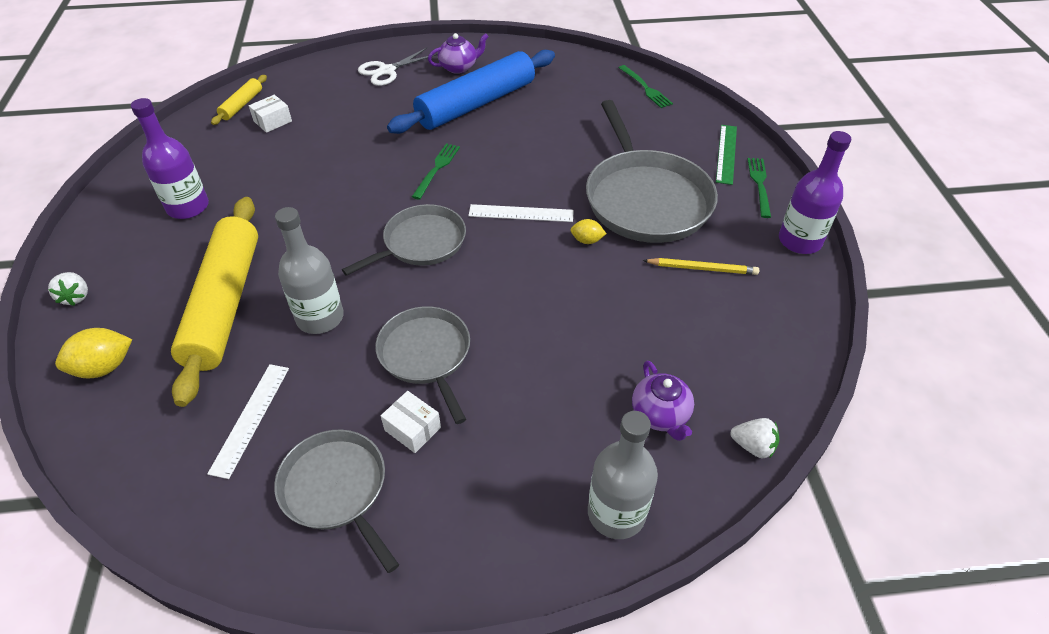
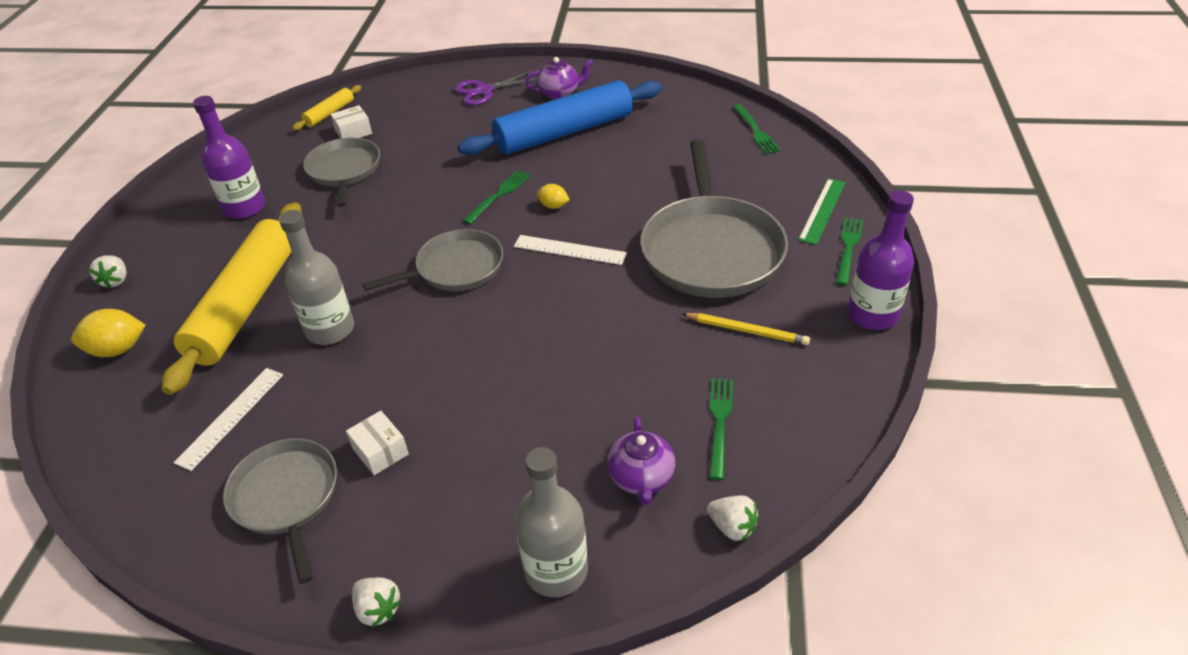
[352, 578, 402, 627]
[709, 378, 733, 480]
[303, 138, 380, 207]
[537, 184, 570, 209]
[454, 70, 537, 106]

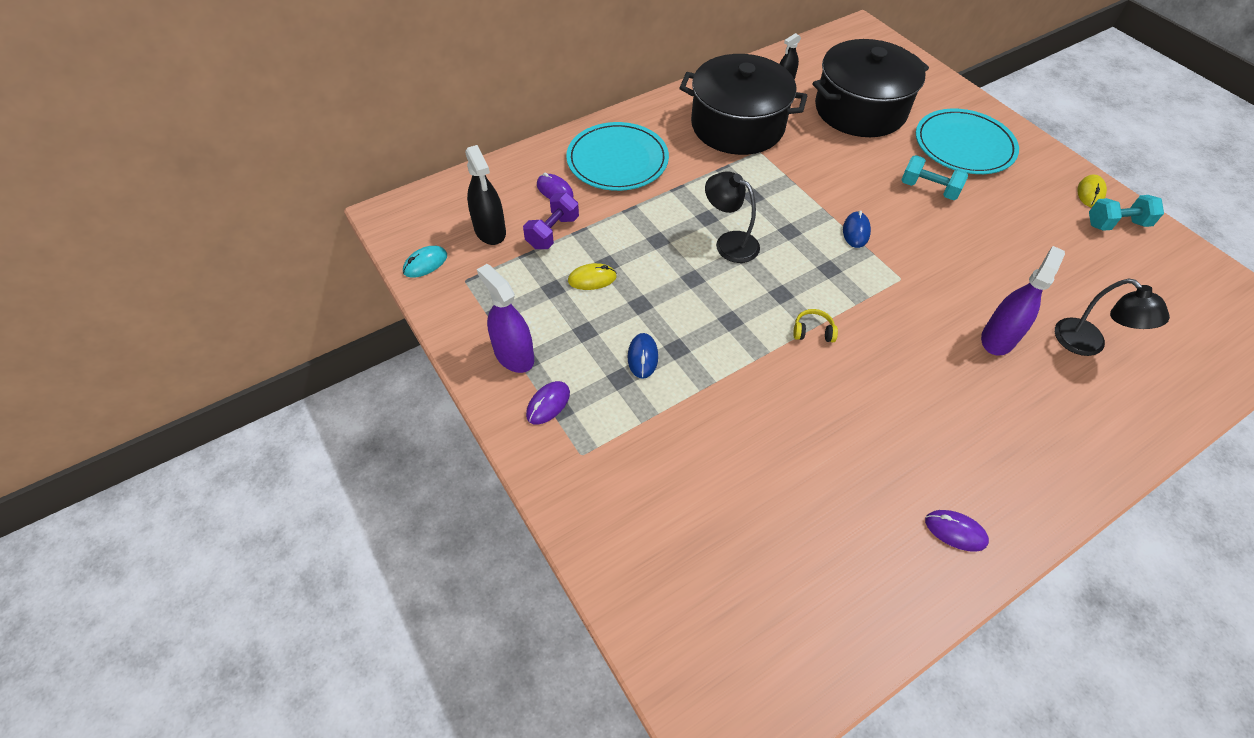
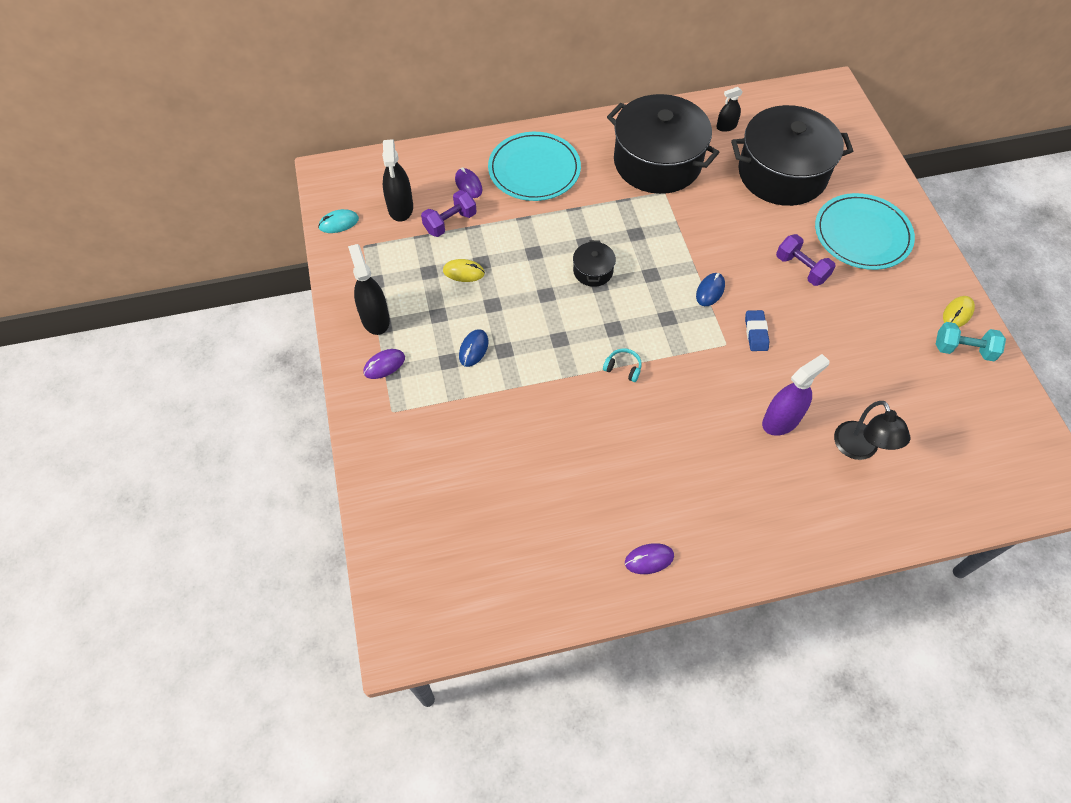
[745, 310, 769, 351]
[573, 240, 616, 287]
[348, 244, 390, 335]
[603, 348, 642, 382]
[776, 234, 836, 286]
[625, 543, 674, 574]

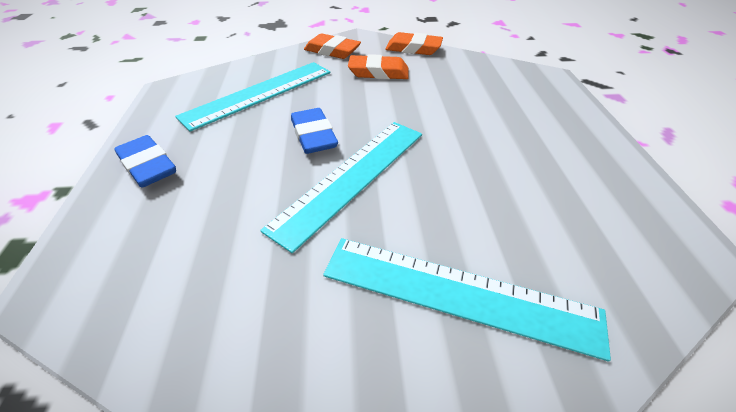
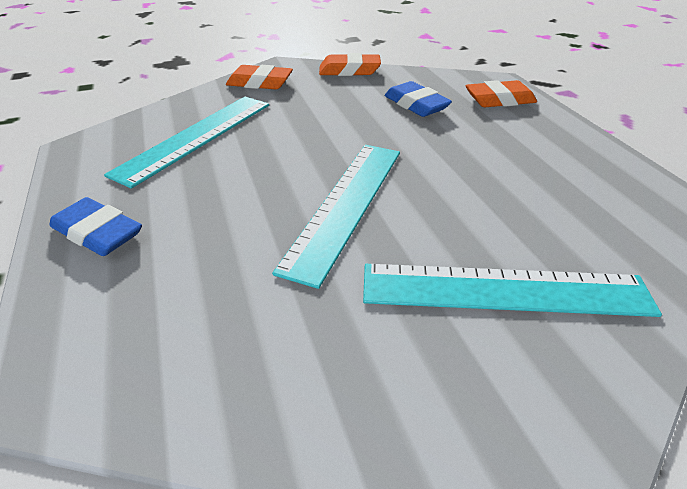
[385, 81, 452, 117]
[466, 80, 537, 107]

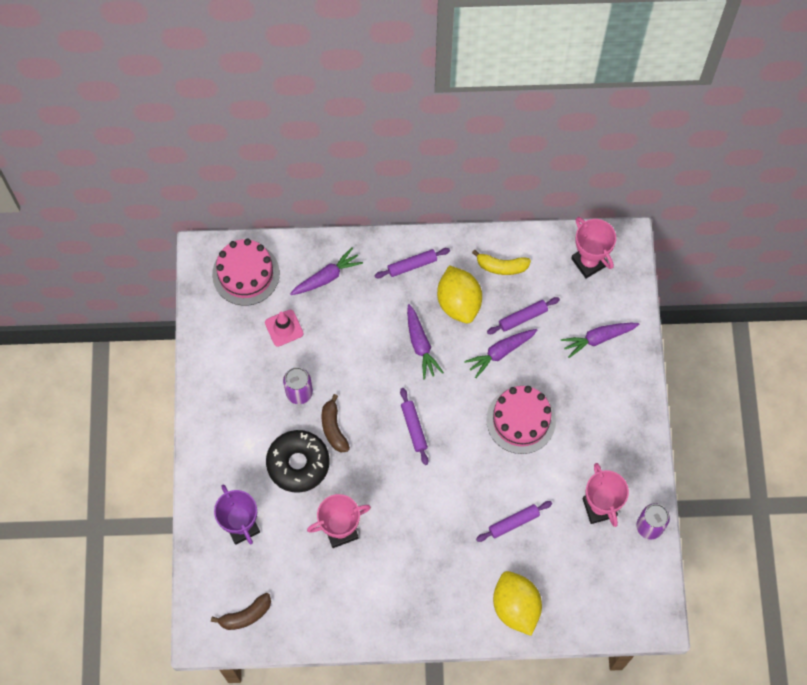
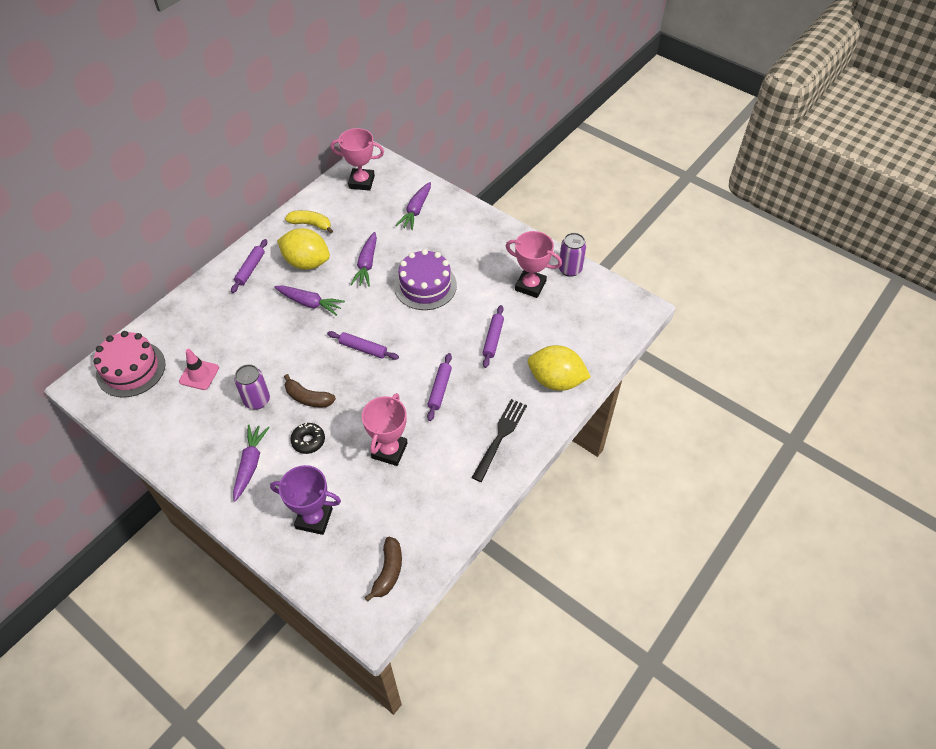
[472, 399, 527, 482]
[233, 425, 270, 502]
[427, 353, 452, 421]
[394, 249, 457, 310]
[285, 210, 333, 234]
[290, 423, 325, 454]

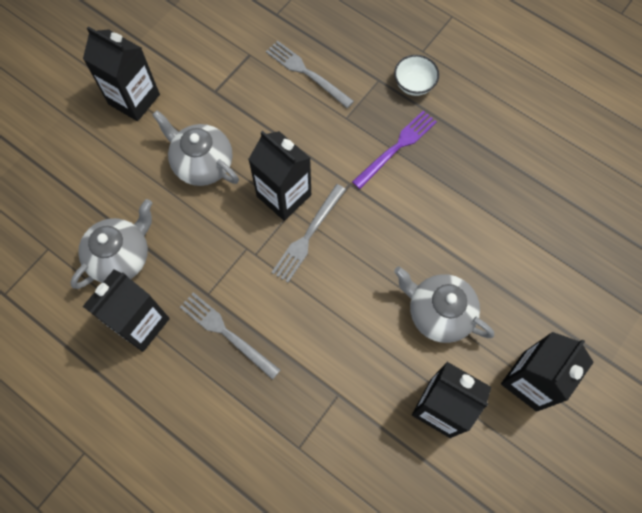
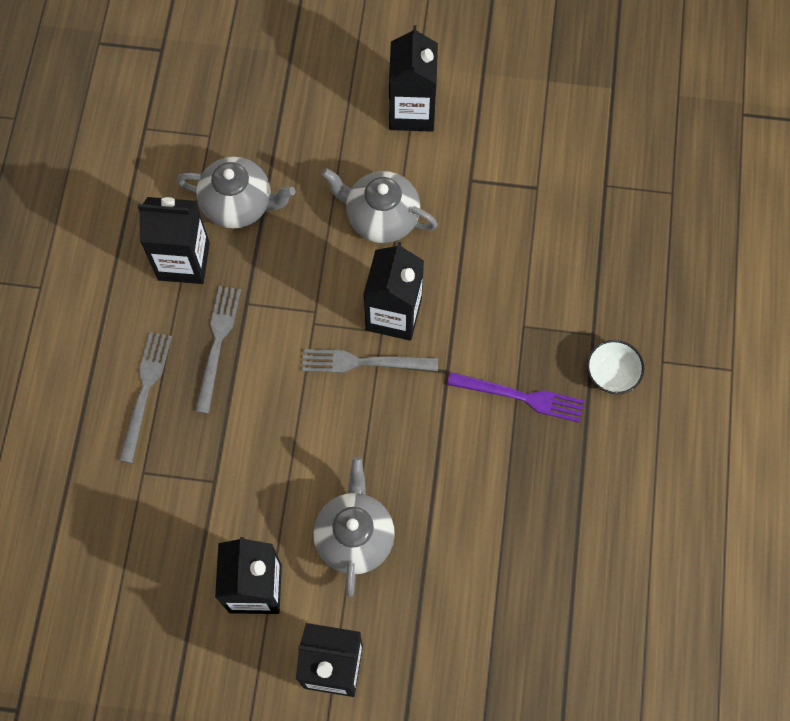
[119, 332, 172, 463]
[321, 168, 438, 243]

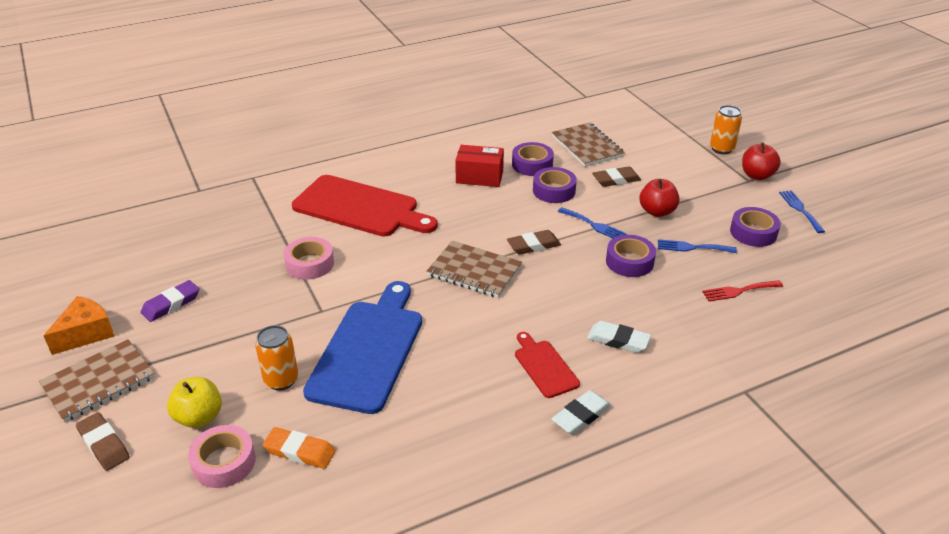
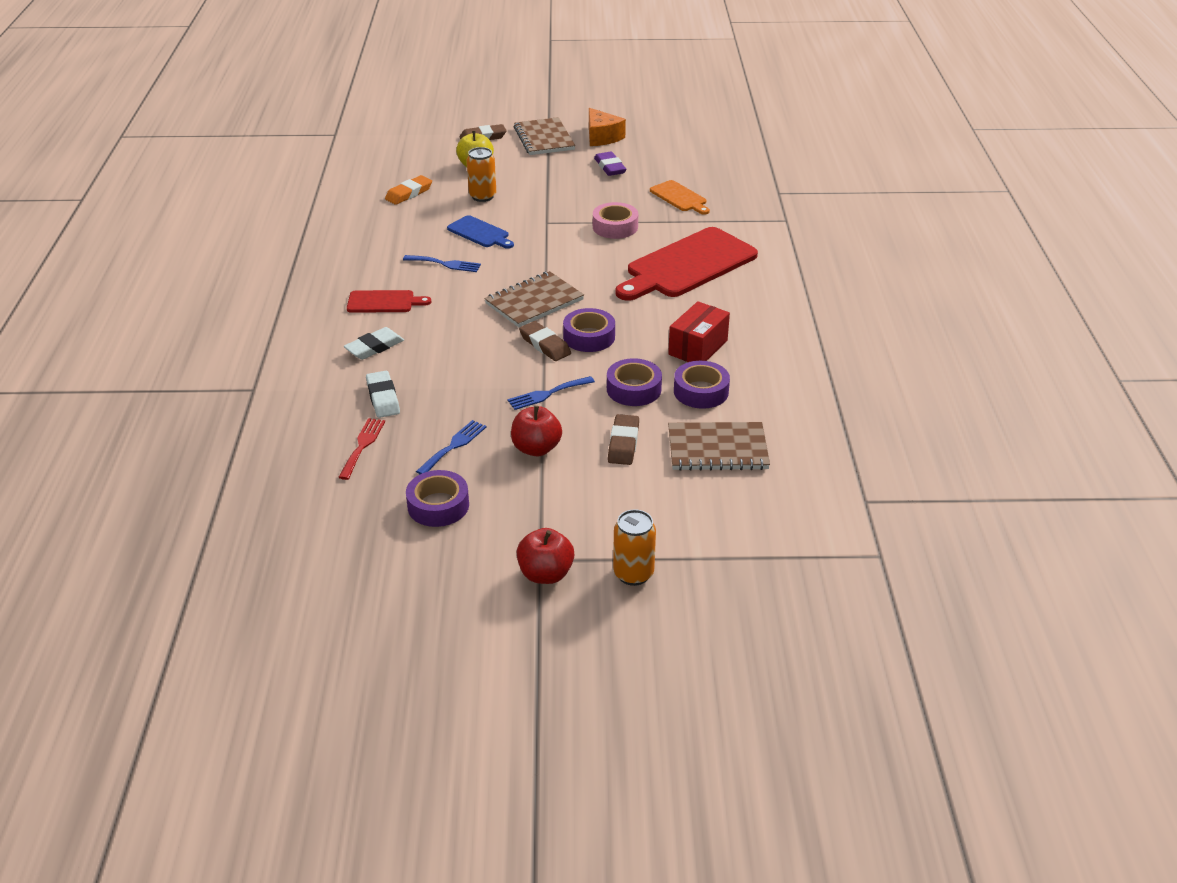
[188, 425, 256, 488] (first image)
[650, 180, 710, 215]
[366, 371, 400, 418]
[563, 308, 615, 352]
[403, 255, 481, 272]
[519, 321, 571, 361]
[447, 215, 514, 249]

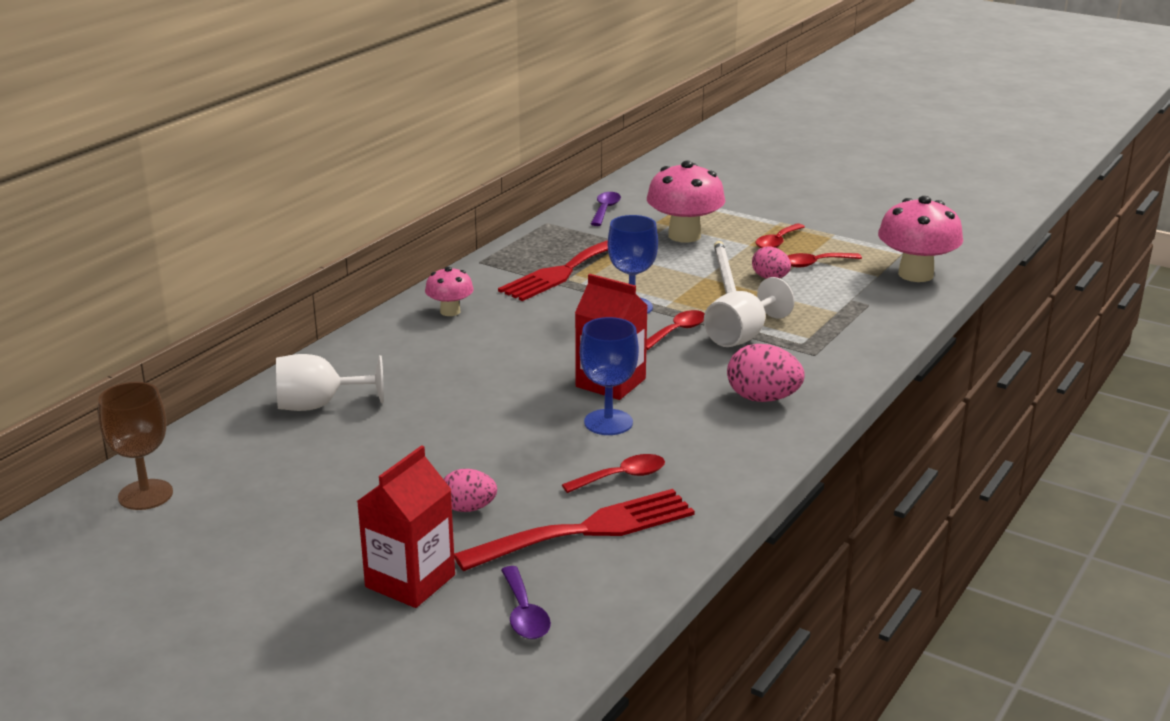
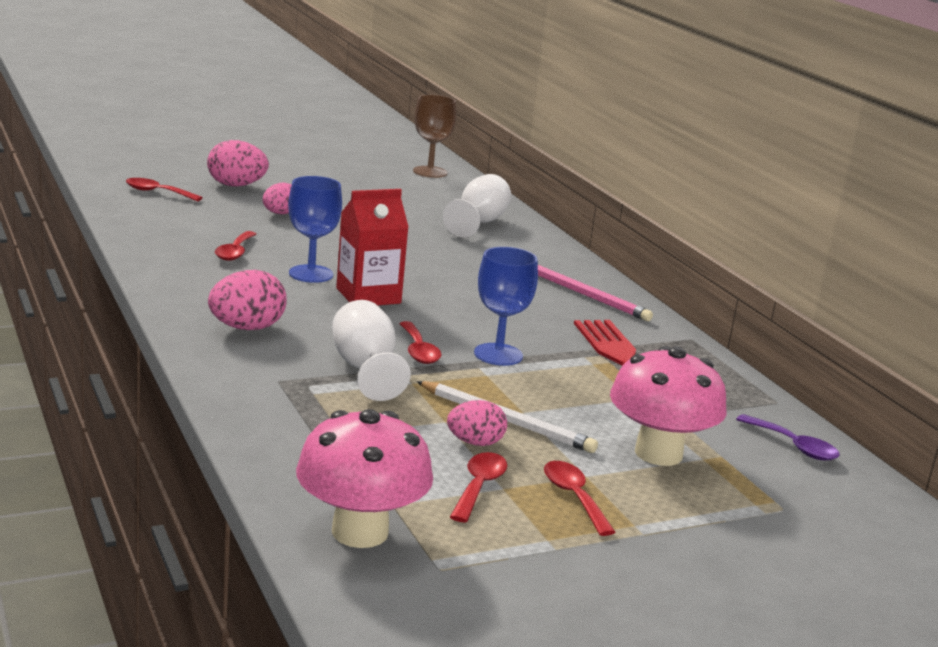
[454, 489, 695, 571] (first image)
[207, 140, 269, 187]
[538, 265, 653, 321]
[126, 178, 203, 201]

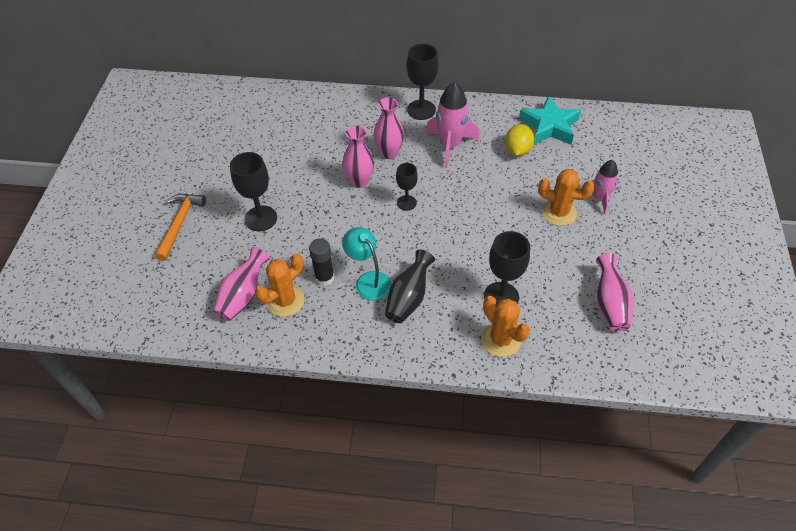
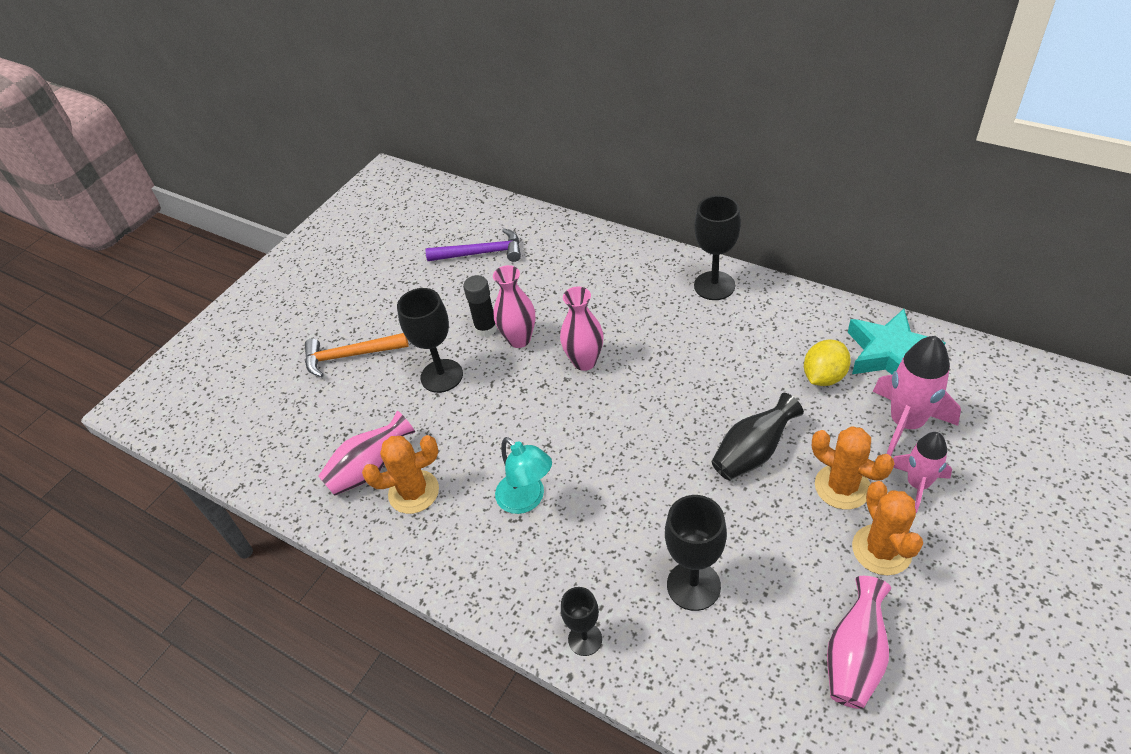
[426, 228, 521, 262]
[463, 275, 497, 337]
[493, 265, 535, 348]
[712, 393, 804, 480]
[561, 587, 602, 656]
[873, 336, 961, 456]
[852, 481, 923, 575]
[305, 333, 408, 377]
[495, 437, 552, 514]

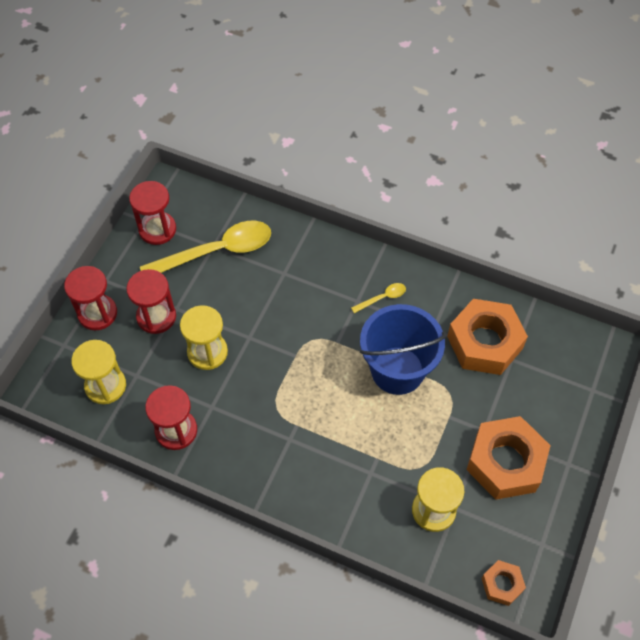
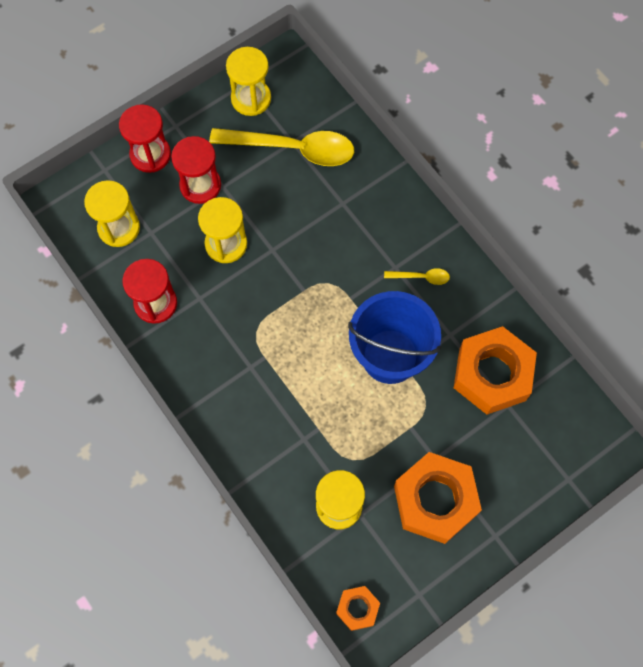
[226, 47, 271, 116]

